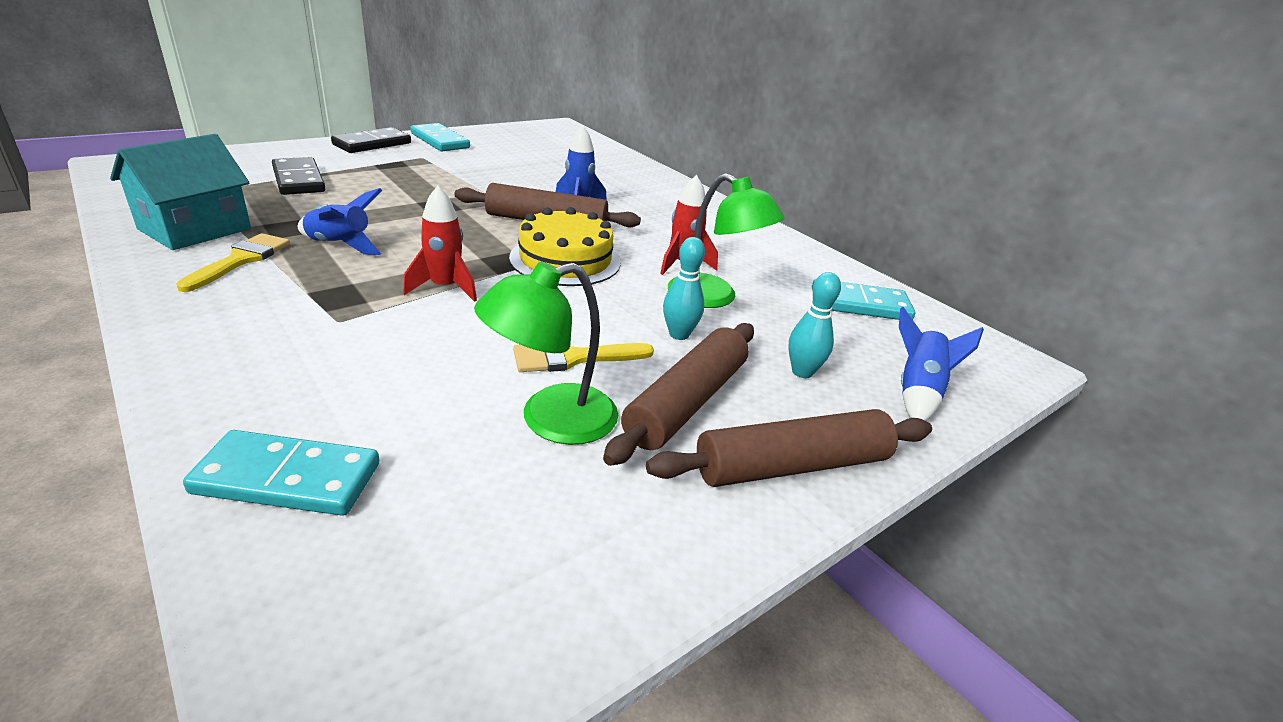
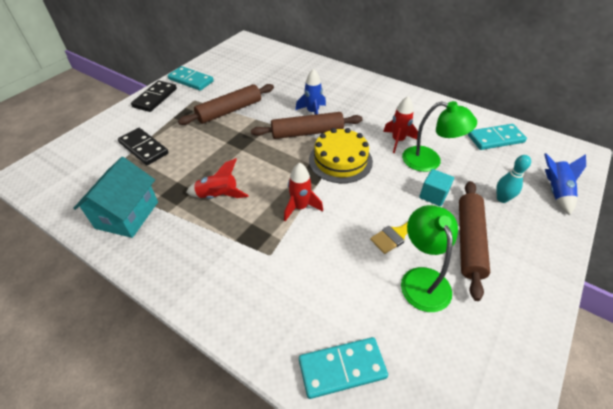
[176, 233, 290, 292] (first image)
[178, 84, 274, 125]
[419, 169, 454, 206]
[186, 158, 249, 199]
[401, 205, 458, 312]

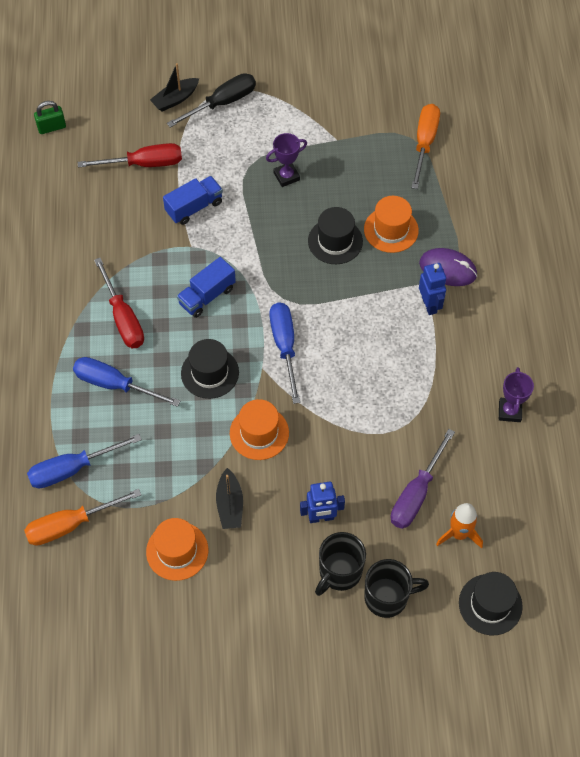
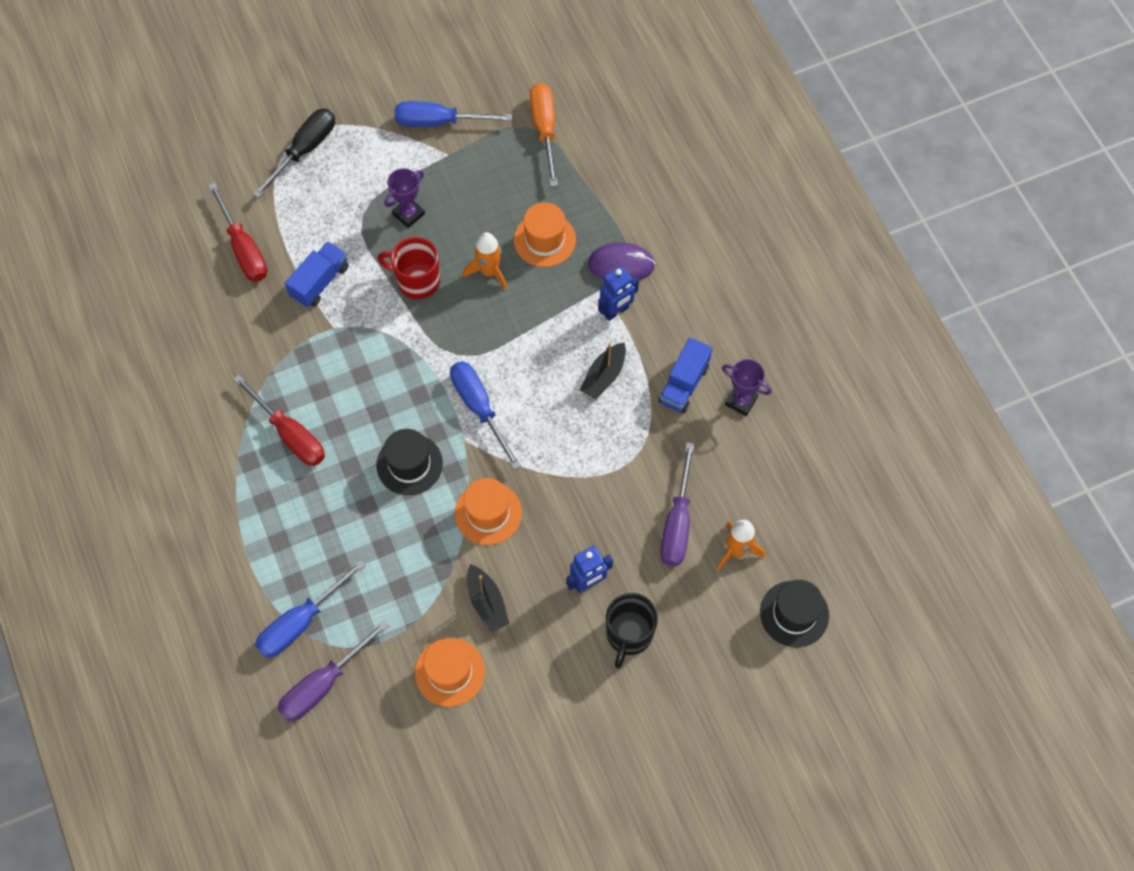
[34, 101, 66, 134] (first image)
[364, 559, 429, 618] (first image)
[377, 237, 440, 299]
[395, 101, 513, 127]
[580, 342, 626, 400]
[659, 338, 713, 413]
[463, 232, 507, 290]
[277, 620, 389, 722]
[208, 183, 267, 282]
[598, 266, 639, 321]
[722, 359, 772, 416]

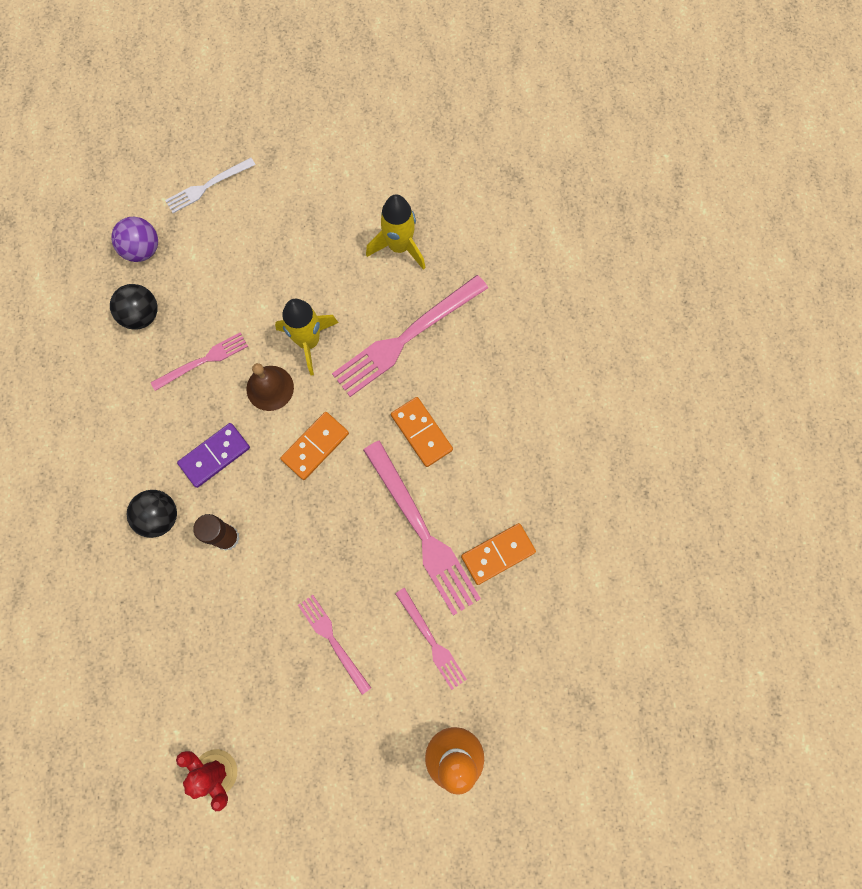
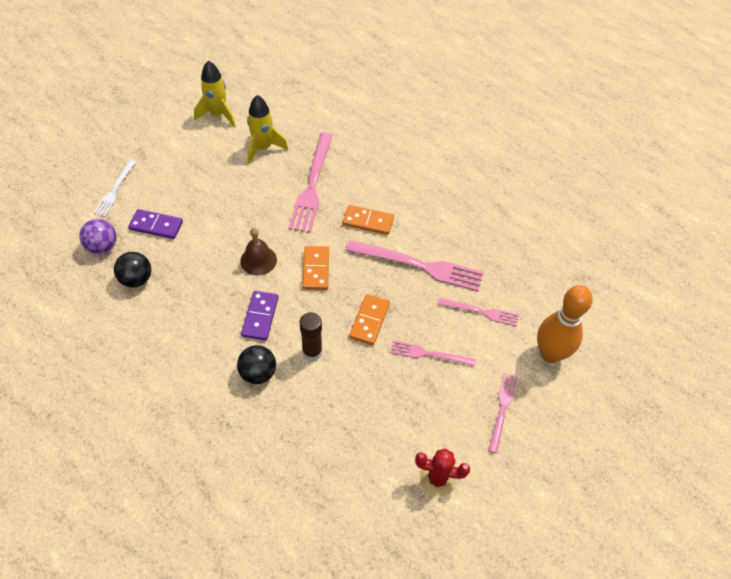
[128, 209, 183, 239]
[488, 373, 518, 453]
[194, 60, 236, 127]
[349, 294, 390, 345]

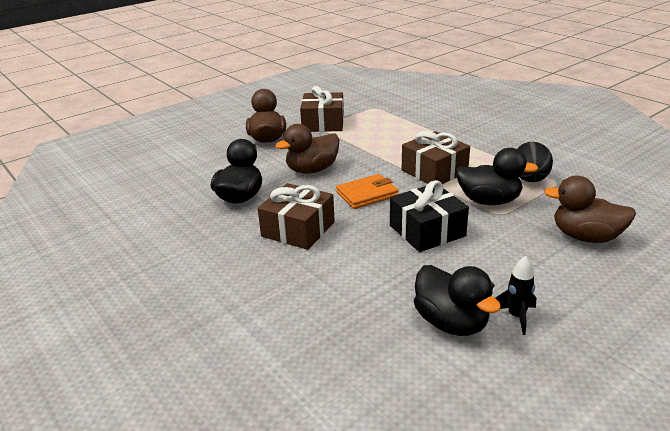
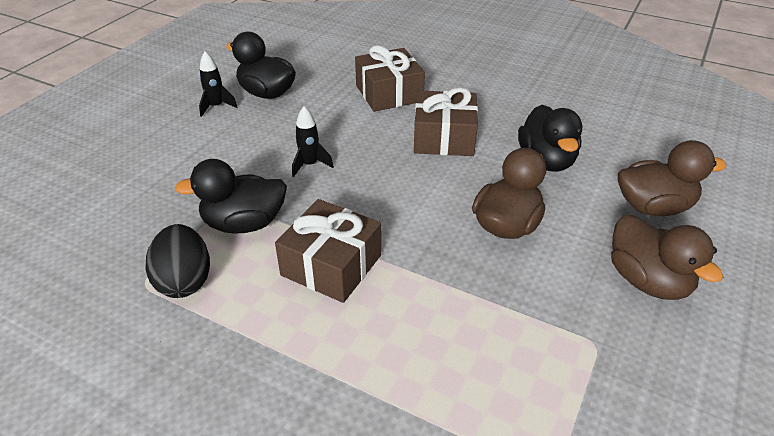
[336, 174, 399, 209] (first image)
[355, 45, 425, 112]
[618, 140, 727, 216]
[292, 106, 334, 177]

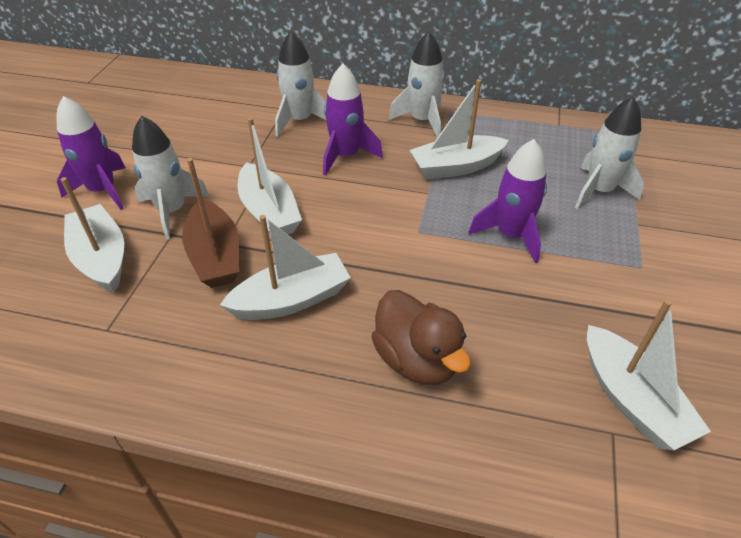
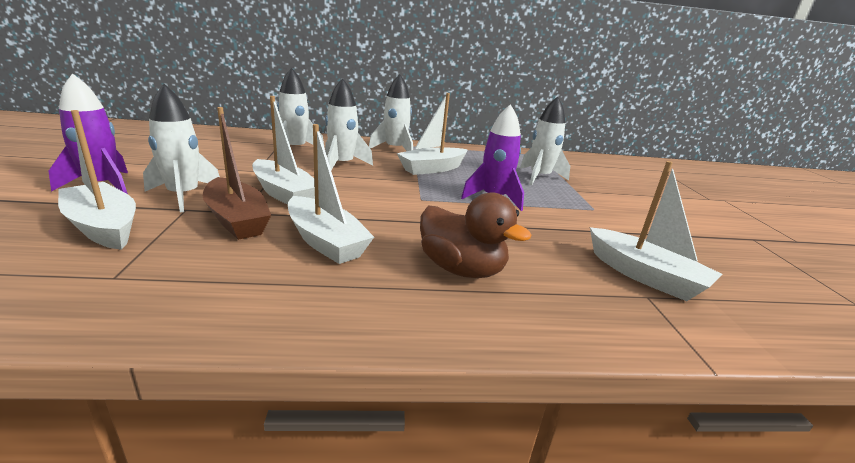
[325, 78, 373, 170]
[288, 124, 374, 264]

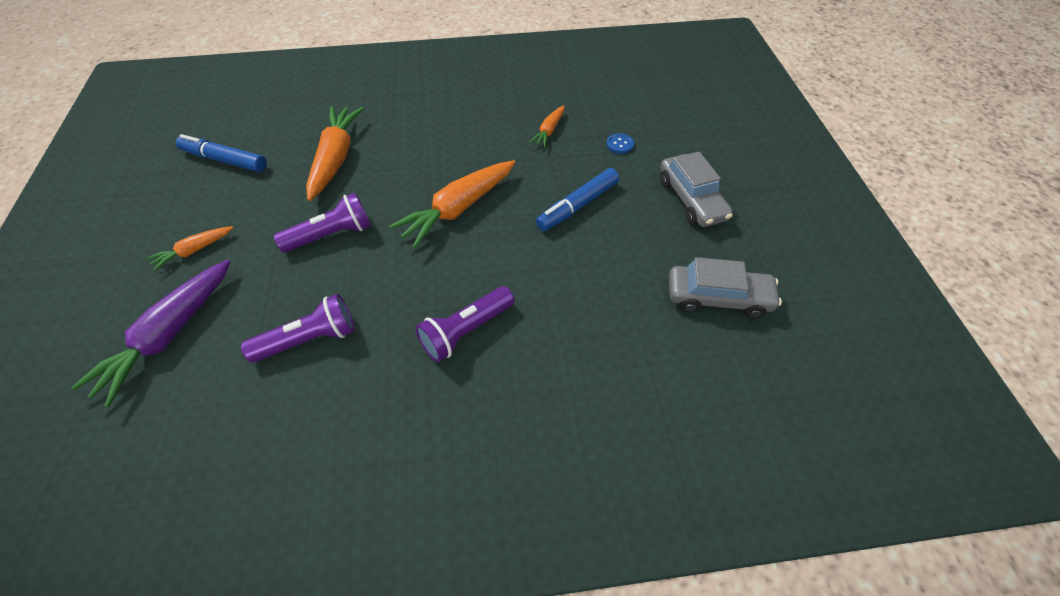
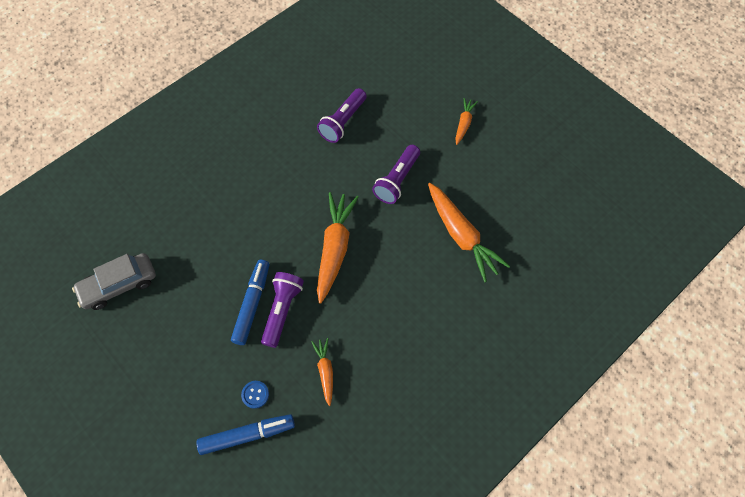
[71, 260, 230, 407] (first image)
[660, 152, 733, 227] (first image)
[197, 414, 295, 455]
[261, 272, 304, 348]

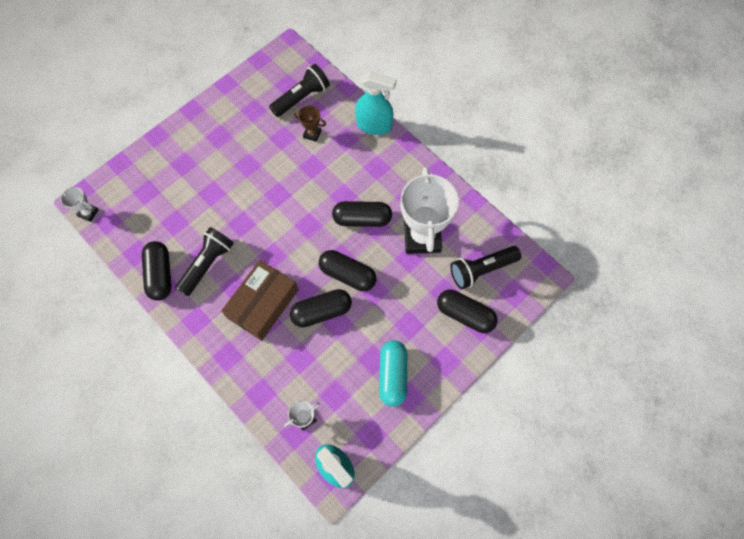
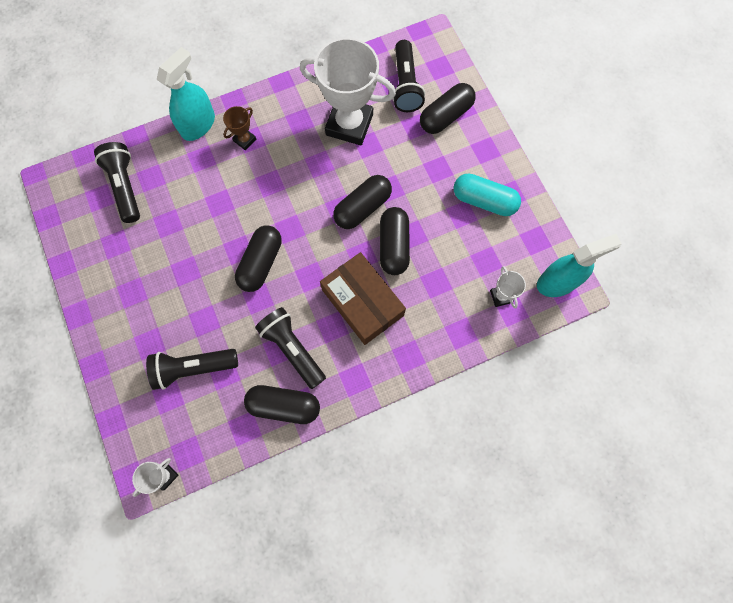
[146, 349, 238, 390]
[223, 106, 256, 150]
[235, 225, 282, 292]

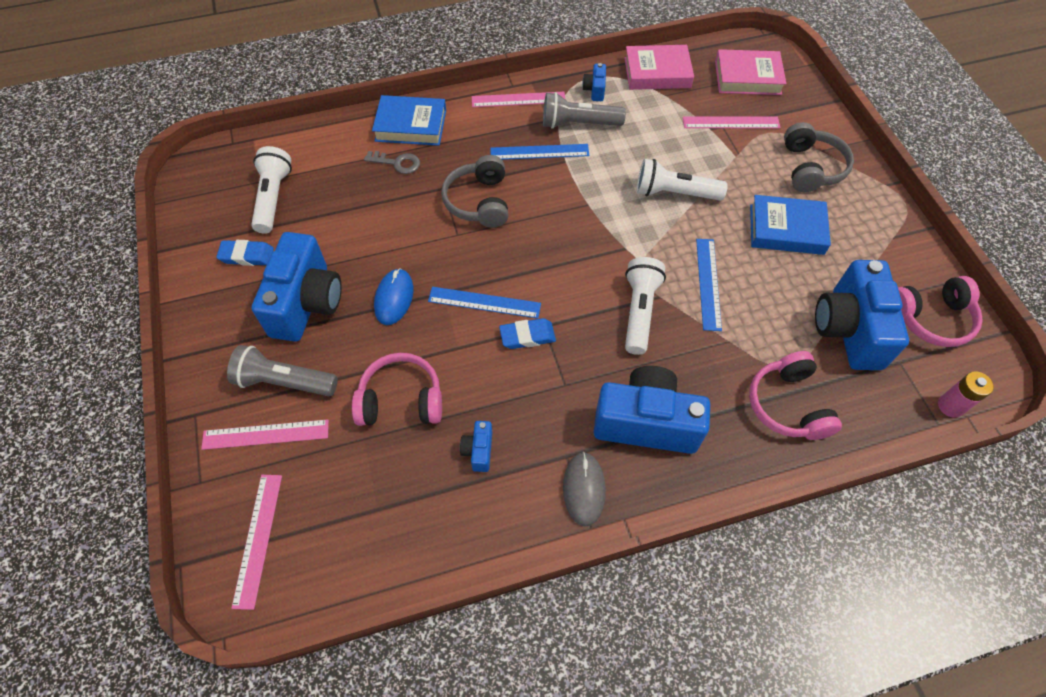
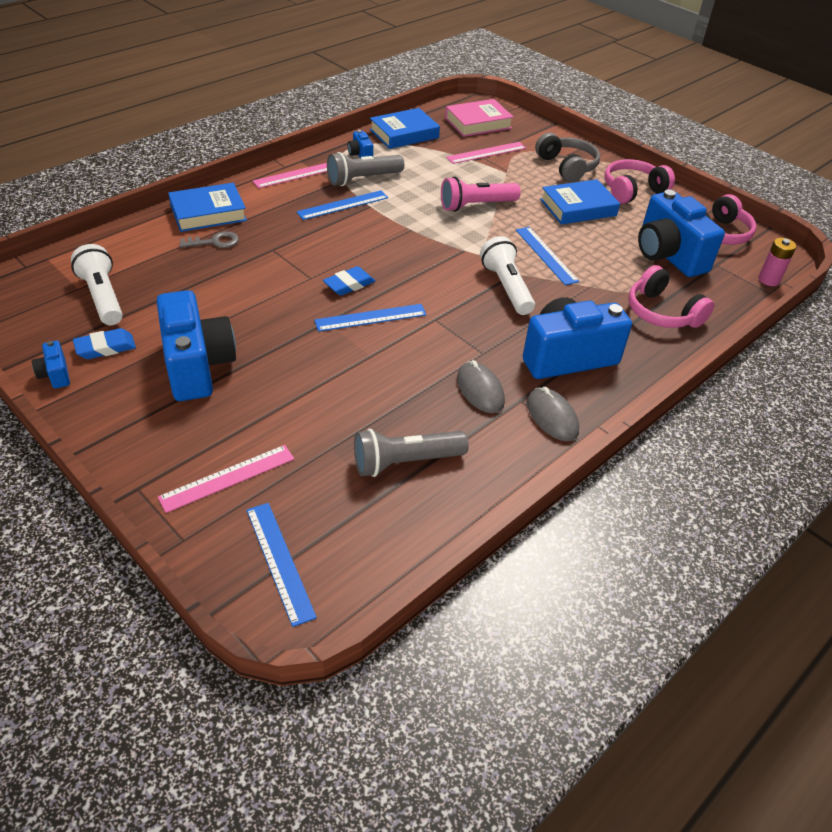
[374, 268, 413, 325] (first image)
[441, 155, 508, 228] (first image)
[457, 360, 505, 413]
[354, 429, 469, 477]
[605, 159, 675, 204]
[32, 341, 70, 389]
[323, 266, 375, 296]
[247, 503, 317, 627]
[370, 108, 440, 149]
[441, 177, 521, 212]

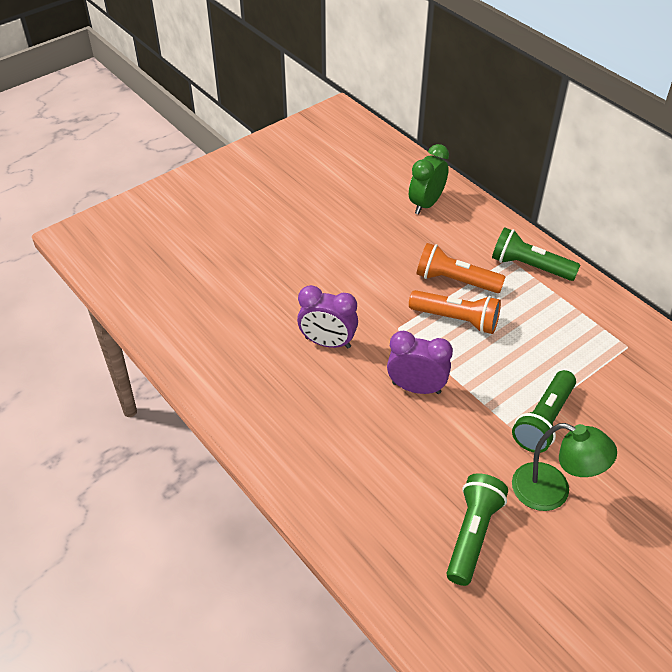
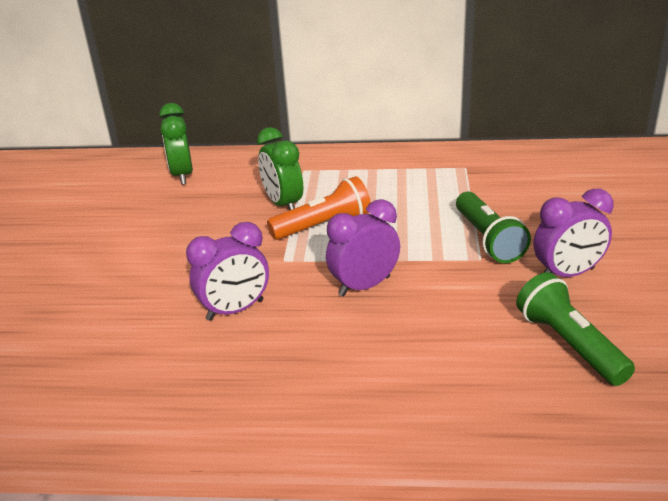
[492, 227, 580, 281] (first image)
[257, 127, 303, 210]
[534, 189, 614, 277]

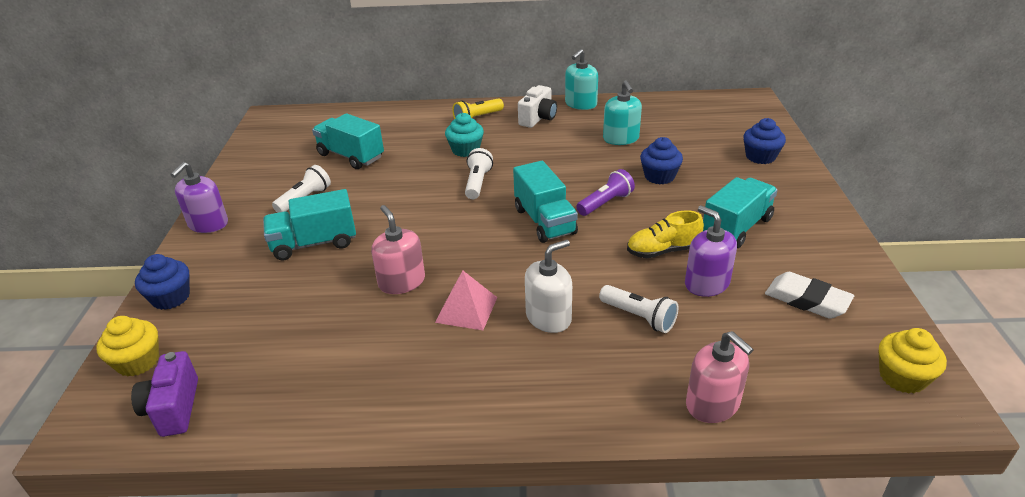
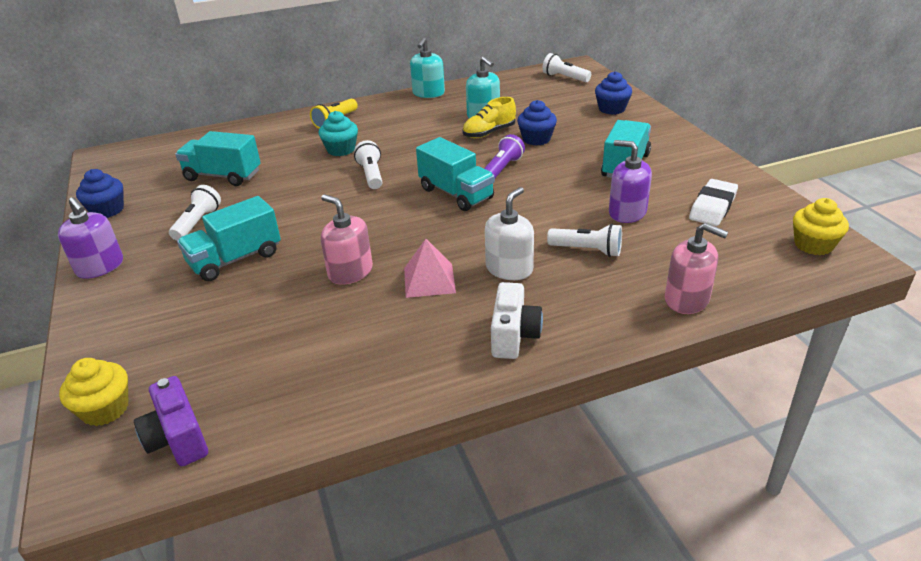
[542, 53, 591, 82]
[76, 169, 124, 218]
[491, 282, 543, 359]
[462, 97, 516, 138]
[58, 197, 123, 279]
[689, 179, 738, 226]

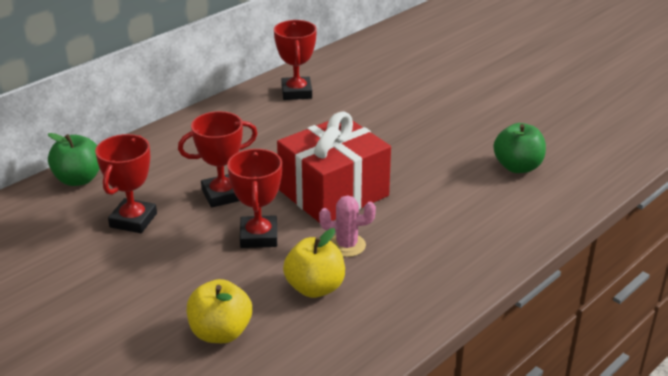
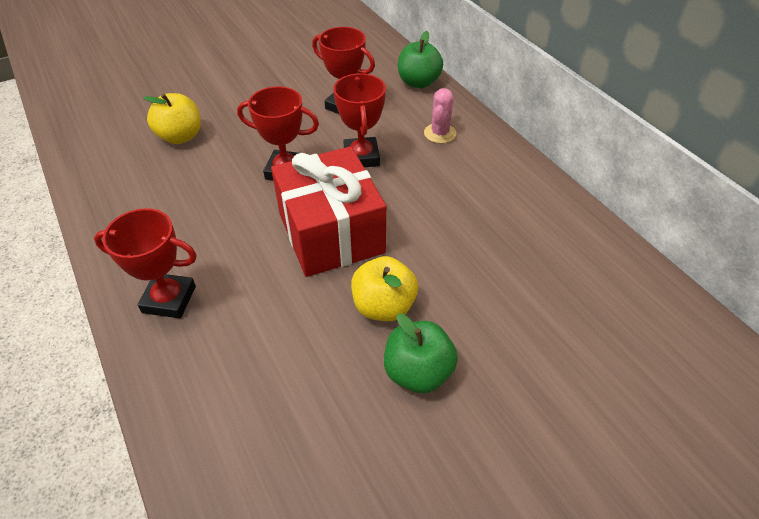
[94, 208, 197, 318]
[351, 256, 418, 321]
[424, 88, 456, 143]
[384, 313, 458, 393]

